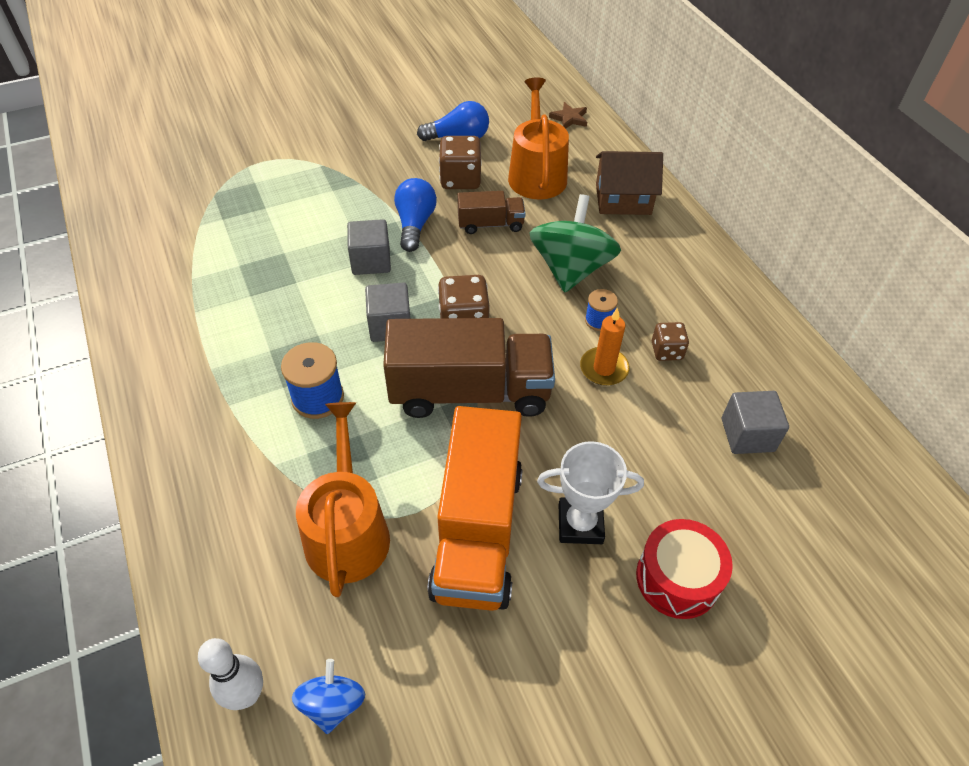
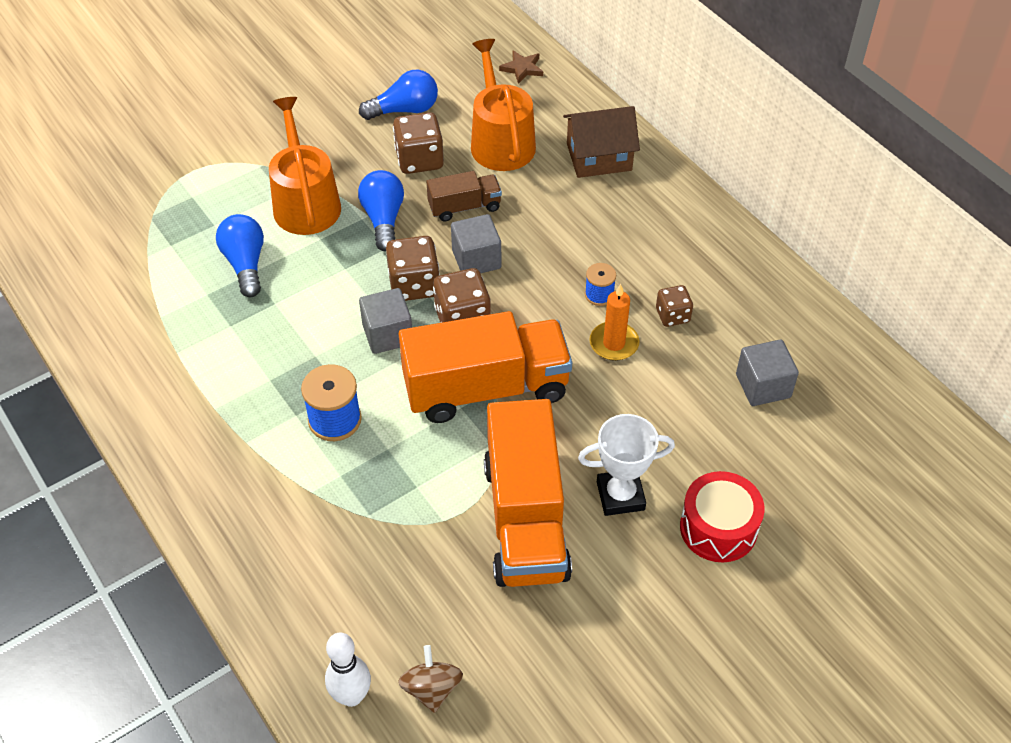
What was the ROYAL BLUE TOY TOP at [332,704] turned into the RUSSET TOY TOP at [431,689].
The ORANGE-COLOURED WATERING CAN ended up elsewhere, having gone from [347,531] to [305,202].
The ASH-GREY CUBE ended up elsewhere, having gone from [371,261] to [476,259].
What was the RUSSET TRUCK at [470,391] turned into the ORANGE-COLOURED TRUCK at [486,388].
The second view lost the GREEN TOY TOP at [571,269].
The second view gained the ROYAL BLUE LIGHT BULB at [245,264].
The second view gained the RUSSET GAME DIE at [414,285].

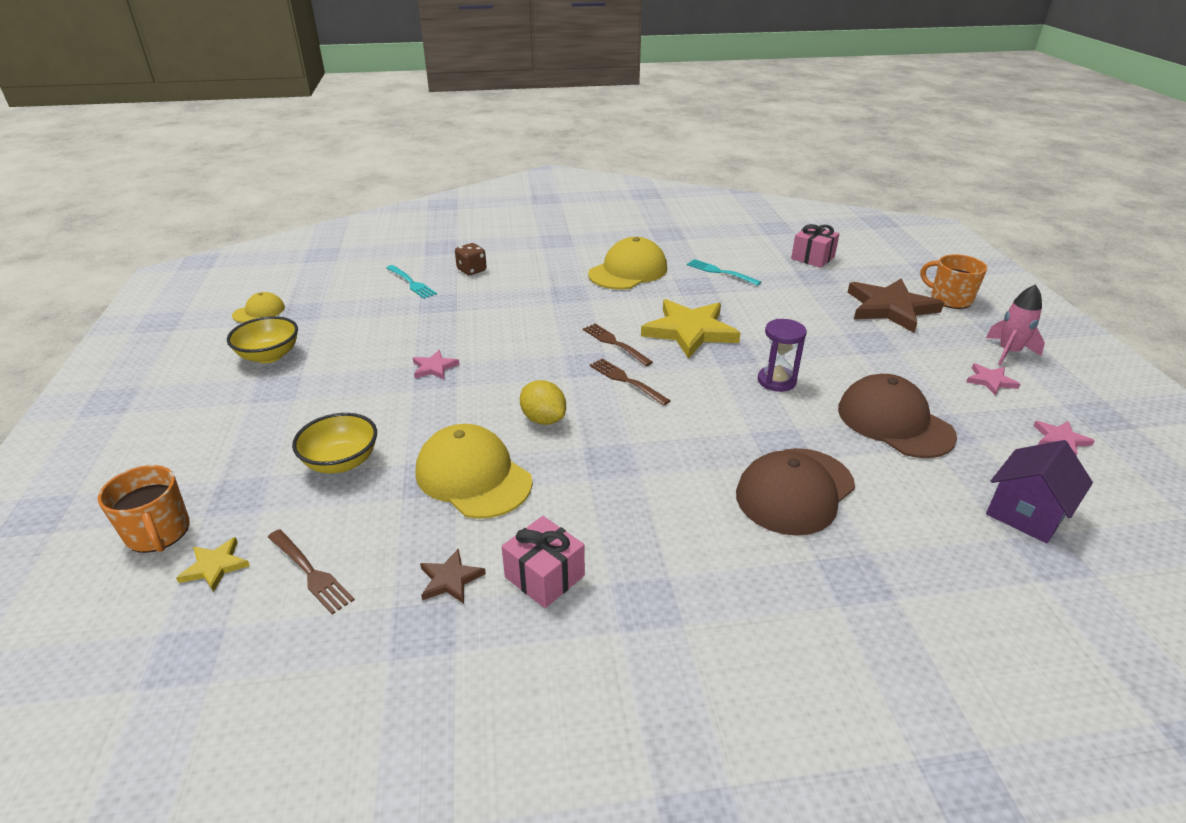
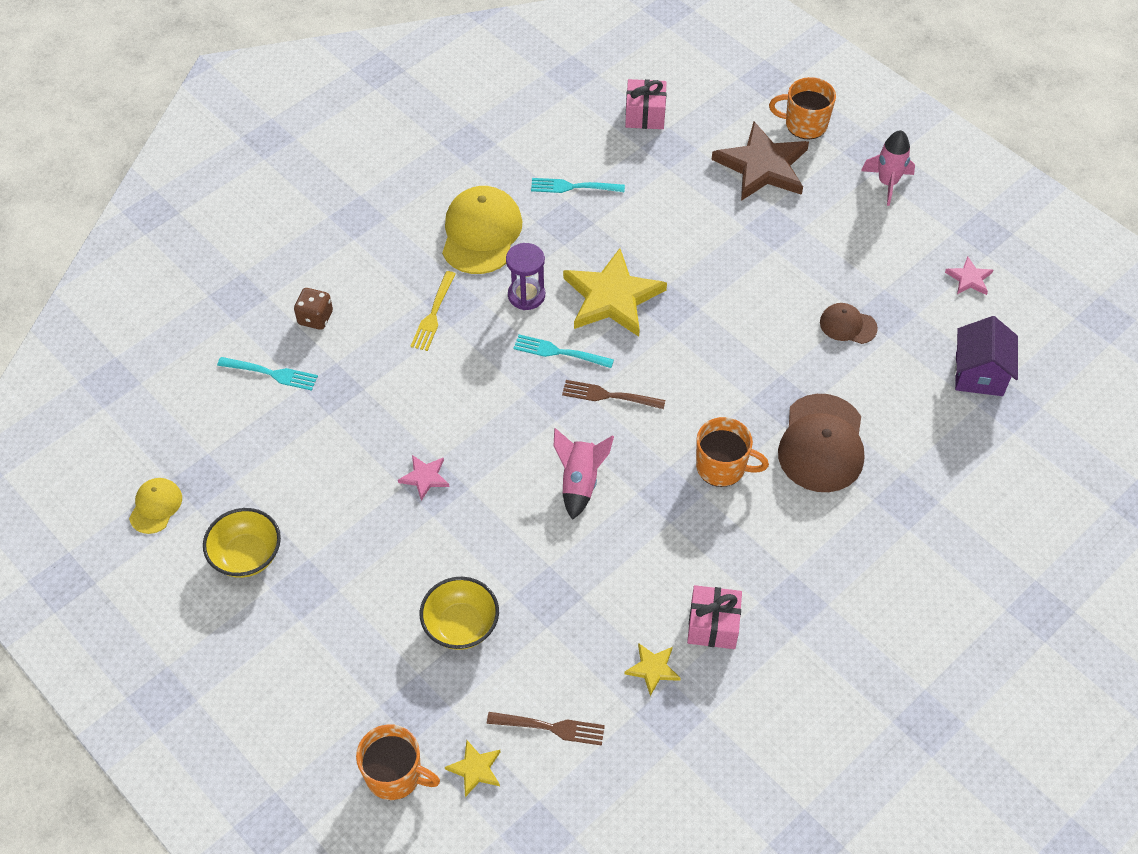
The second view lost the YELLOW PEAKED CAP at [473,477].
What was the RUSSET FIVE-POINTED STAR at [450,579] turned into the YELLOW FIVE-POINTED STAR at [653,669].
Where the YELLOW LEMON stood at [543,419], the PINK SPACESHIP came to stand at [580,482].
What was the RUSSET FORK at [615,343] turned into the AQUA FORK at [559,352].
The PURPLE HOURGLASS ended up elsewhere, having gone from [776,381] to [526,295].
The size of the RUSSET PEAKED CAP at [894,422] changed by a factor of 0.53.
The second view lost the PINK FIVE-POINTED STAR at [990,381].
The second view gained the YELLOW FORK at [433,314].
The second view gained the ORANGE-COLOURED MUG at [722,467].

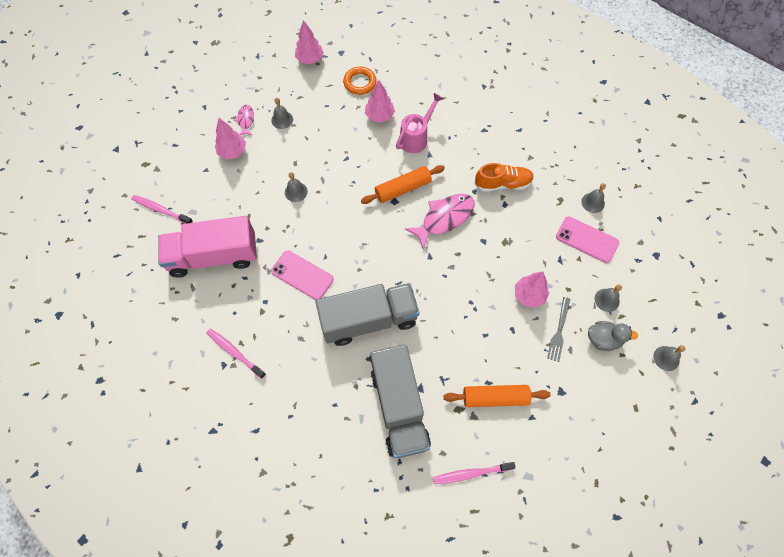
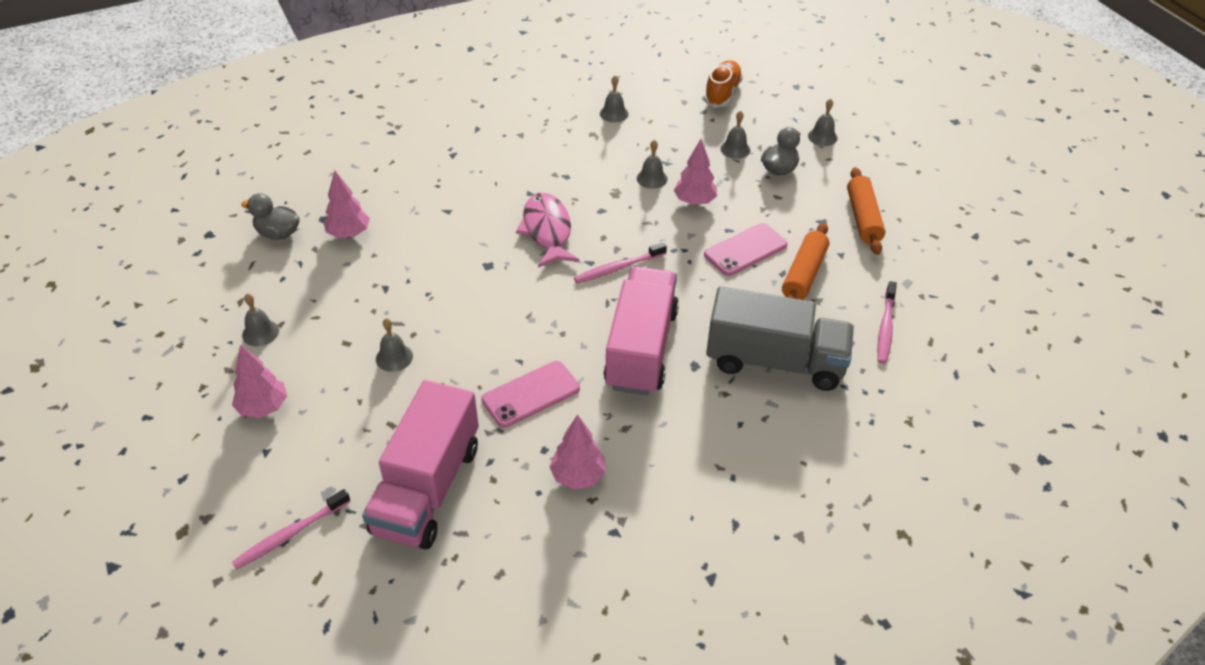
The PINK TOOTH BRUSH ended up elsewhere, having gone from [234,352] to [618,268].
The second view lost the PINK TOY FISH at [245,120].
The PINK TREE ended up elsewhere, having gone from [310,59] to [578,476].
What was the ASH-GREY TRUCK at [369,320] turned into the PINK TRUCK at [641,349].
Where the ORANGE-COLOURED RING stood at [360,83], the ASH-GREY RUBBER DUCK came to stand at [278,233].
The ORANGE-COLOURED DOUGH ROLLER ended up elsewhere, having gone from [403,188] to [863,218].
The second view lost the PINK WATERING CAN at [416,138].
The ORANGE-COLOURED LACE-UP SHOE ended up elsewhere, having gone from [503,184] to [722,93].
The second view lost the ASH-GREY FORK at [559,331].
The PINK SMARTPHONE ended up elsewhere, having gone from [587,239] to [745,250].
The second view gained the ASH-GREY HAND BELL at [652,178].

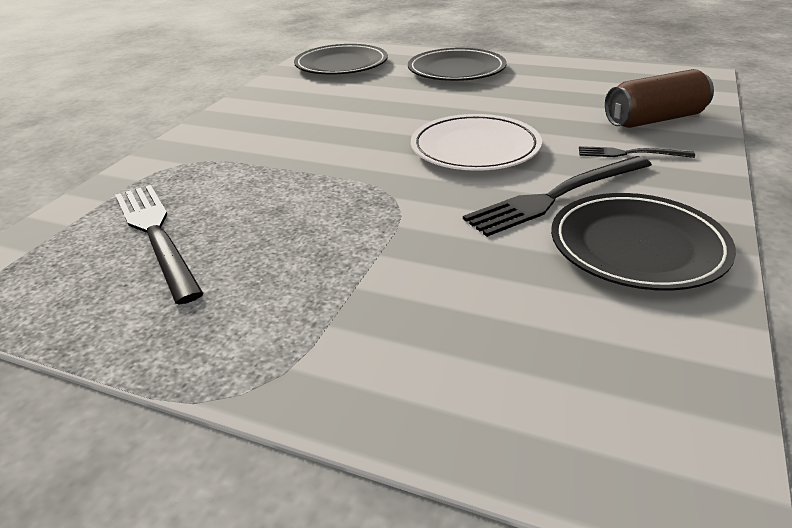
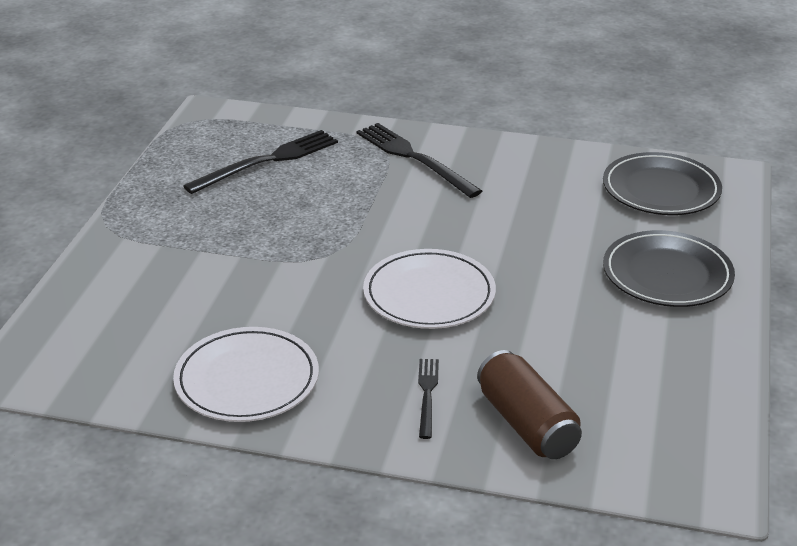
The EBONY FORK ended up elsewhere, having gone from [556,196] to [414,158].
What was the EBONY FLAT DISH at [637,246] turned into the SNOW-WHITE FLAT DISH at [247,380].

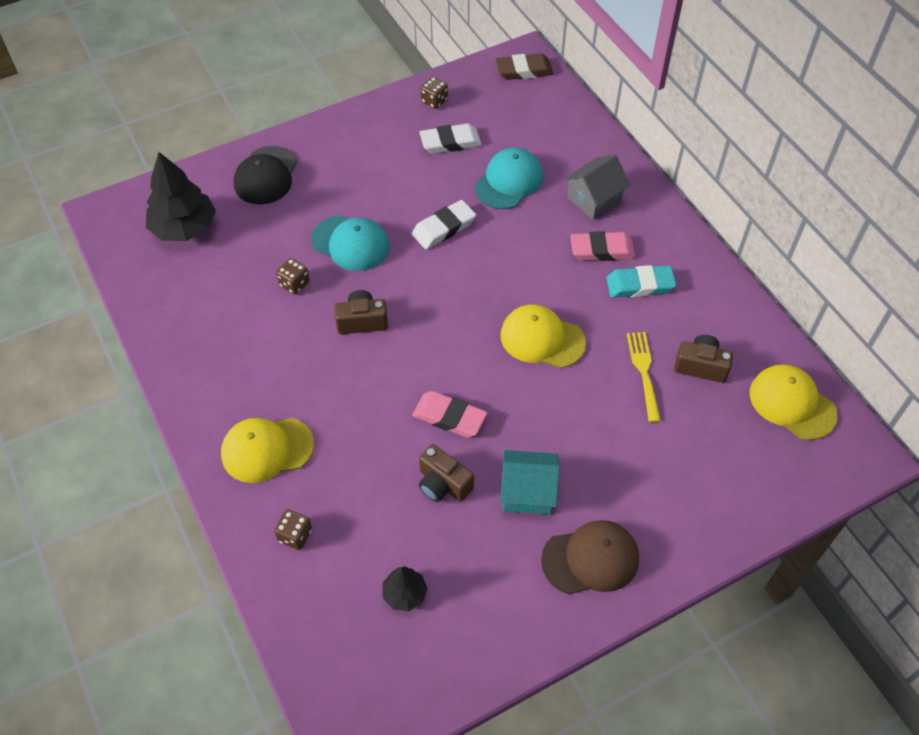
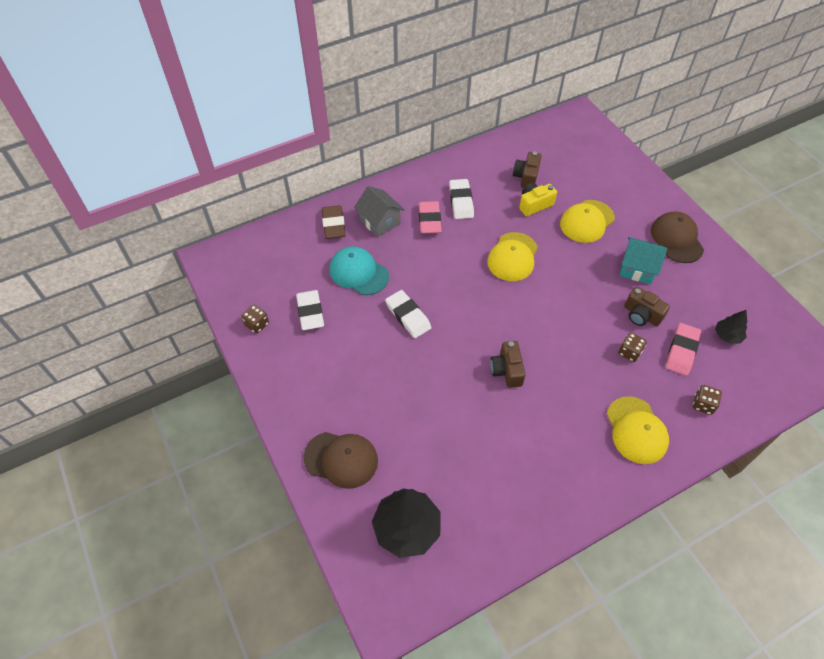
What was the EBONY PEAKED CAP at [266,176] turned into the RUSSET PEAKED CAP at [341,459].
The RUSSET GAME DIE ended up elsewhere, having gone from [294,284] to [629,352].
The second view lost the AQUA PEAKED CAP at [350,243].
The PINK GUM ERASER ended up elsewhere, having gone from [449,417] to [681,351].
The RUSSET CAMERA at [443,484] ended up facing another way, 90 degrees clockwise from before.
The RUSSET GUM ERASER ended up elsewhere, having gone from [524,70] to [333,224].
The AQUA HOUSE at [528,492] ended up facing another way, 75 degrees counterclockwise from before.
What was the AQUA GUM ERASER at [640,285] turned into the SNOW-WHITE GUM ERASER at [461,201].
Where the YELLOW FORK stood at [644,372], the YELLOW CAMERA came to stand at [534,205].
The YELLOW PEAKED CAP ended up elsewhere, having gone from [792,403] to [587,221].

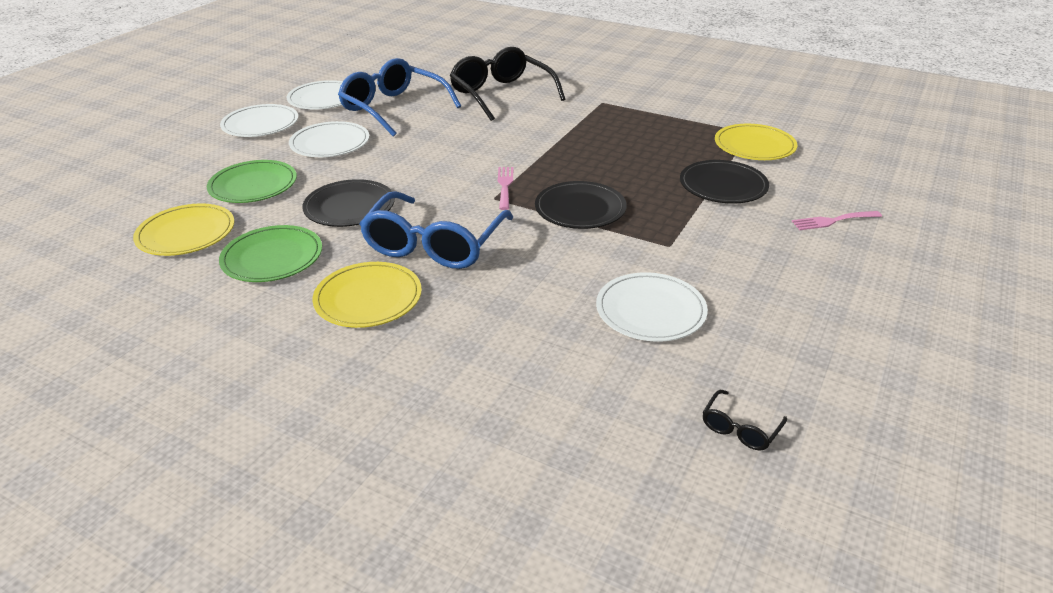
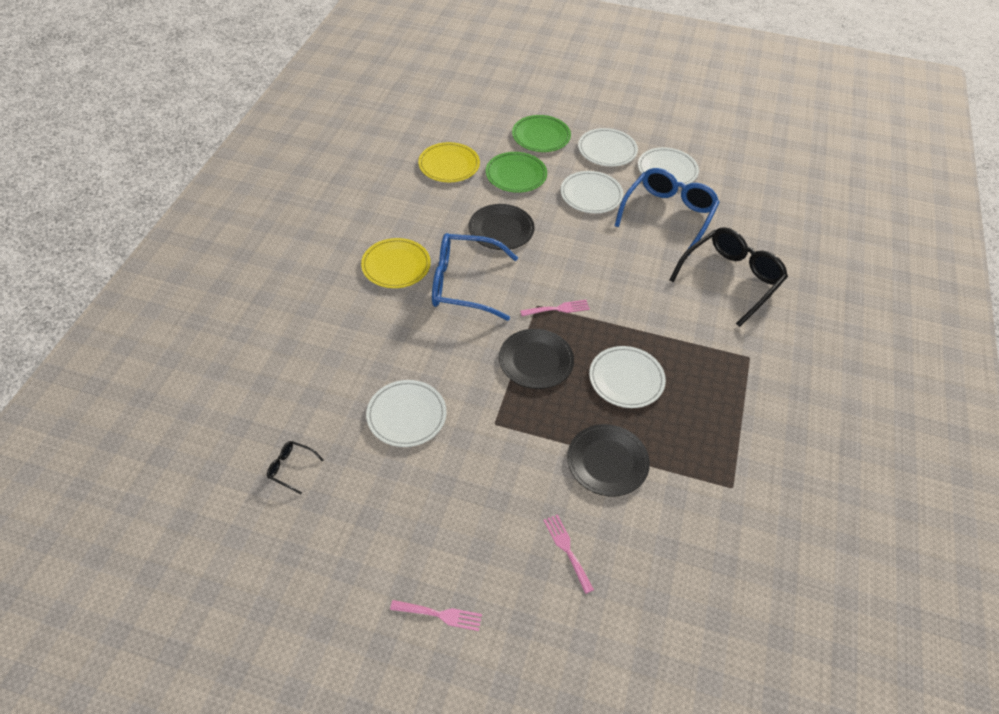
The GREEN FLAT DISH ended up elsewhere, having gone from [272,257] to [541,136].
The second view lost the YELLOW FLAT DISH at [754,146].
The second view gained the PINK FORK at [440,615].
The second view gained the SNOW-WHITE FLAT DISH at [626,379].

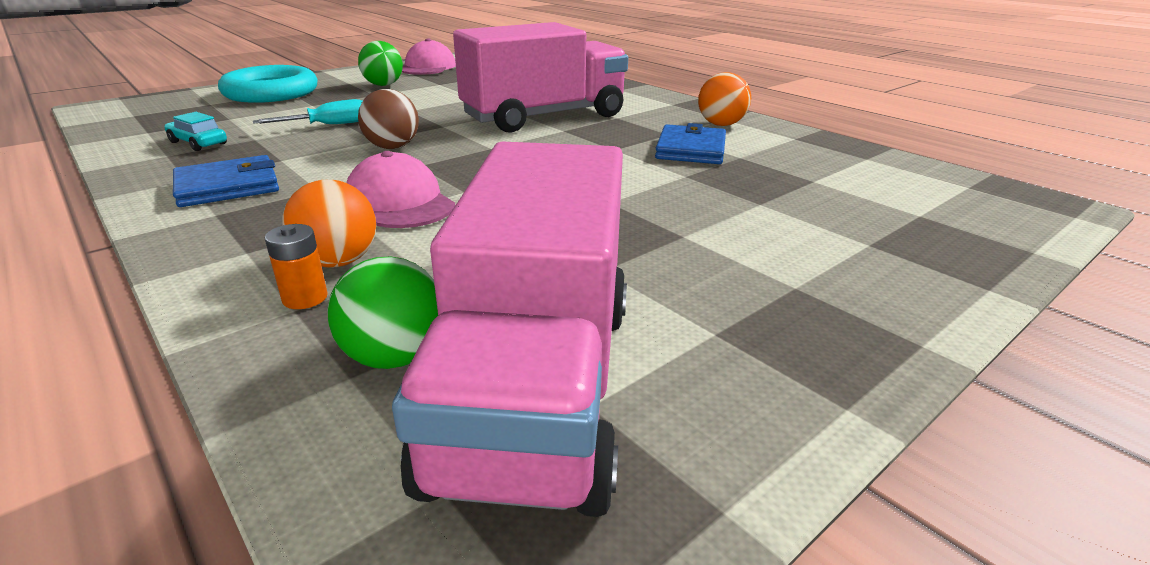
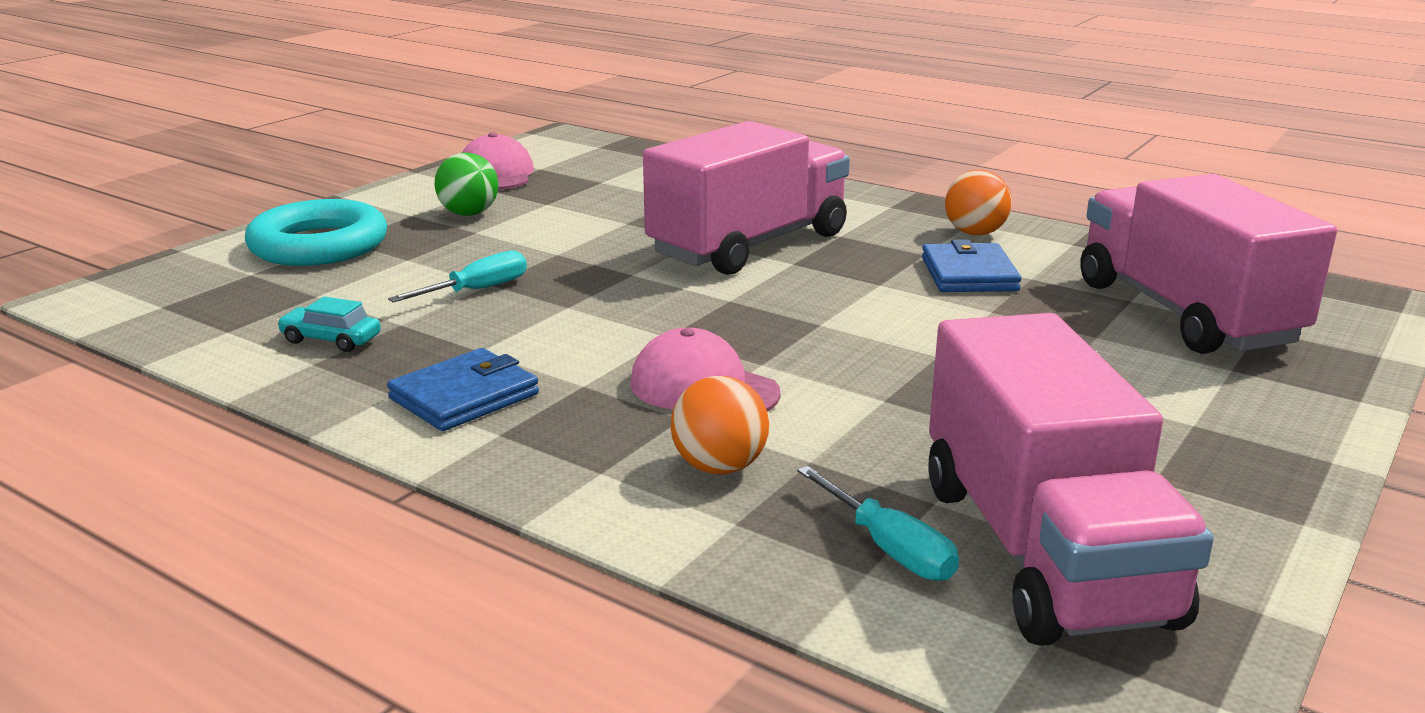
The second view lost the ORANGE-COLOURED AA BATTERY at [305,298].
Where the GREEN SPHERE stood at [395,357], the AQUA FLAT SCREWDRIVER came to stand at [889,548].
The second view lost the RUSSET SPHERE at [392,147].
The second view gained the PINK TRUCK at [1184,313].

